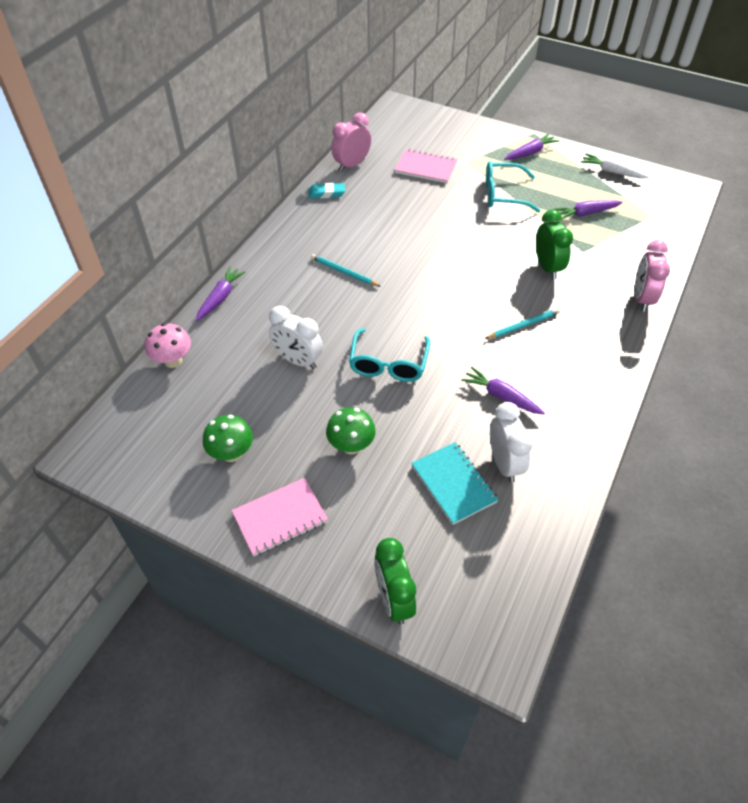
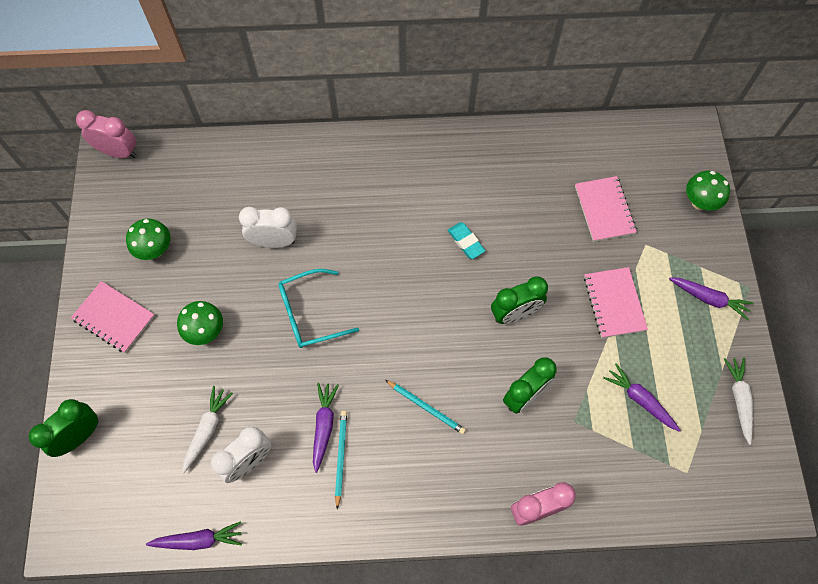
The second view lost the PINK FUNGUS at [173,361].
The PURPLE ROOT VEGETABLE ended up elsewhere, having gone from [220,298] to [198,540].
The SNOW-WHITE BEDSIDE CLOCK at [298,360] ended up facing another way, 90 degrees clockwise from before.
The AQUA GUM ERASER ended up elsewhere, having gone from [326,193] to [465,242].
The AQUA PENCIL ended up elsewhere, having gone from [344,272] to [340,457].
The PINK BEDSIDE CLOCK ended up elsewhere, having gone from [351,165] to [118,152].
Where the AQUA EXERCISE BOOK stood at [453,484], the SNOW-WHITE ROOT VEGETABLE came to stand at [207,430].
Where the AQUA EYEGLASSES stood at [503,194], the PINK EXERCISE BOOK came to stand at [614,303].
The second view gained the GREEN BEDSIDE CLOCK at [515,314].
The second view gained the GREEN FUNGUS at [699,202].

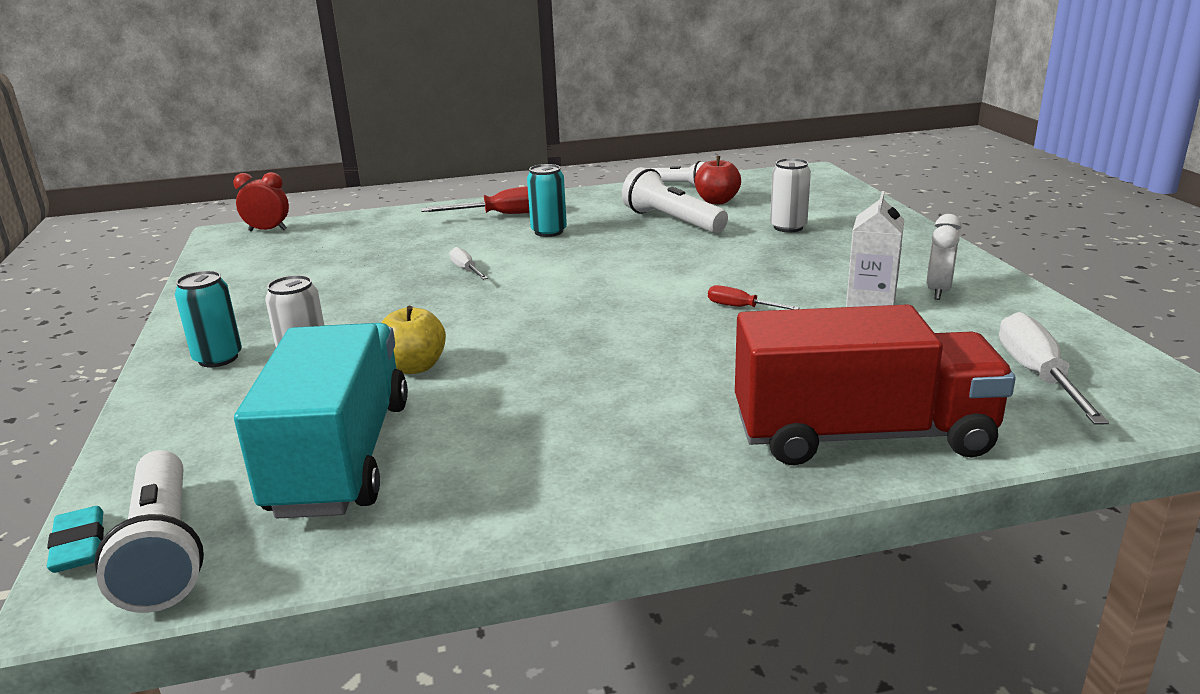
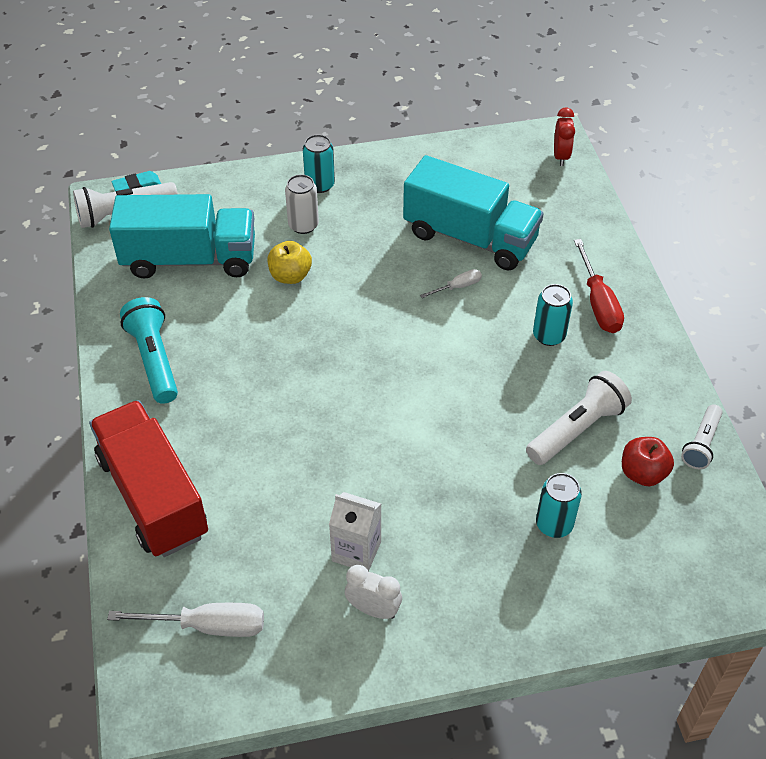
The second view lost the RED FLAT SCREWDRIVER at [741,307].
The RED TRUCK at [862,435] ended up facing another way, 150 degrees clockwise from before.
What was the SNOW-WHITE TIN at [788,227] turned into the AQUA TIN at [554,524].
The second view gained the AQUA TORCH at [154,359].
The second view gained the AQUA TRUCK at [470,237].

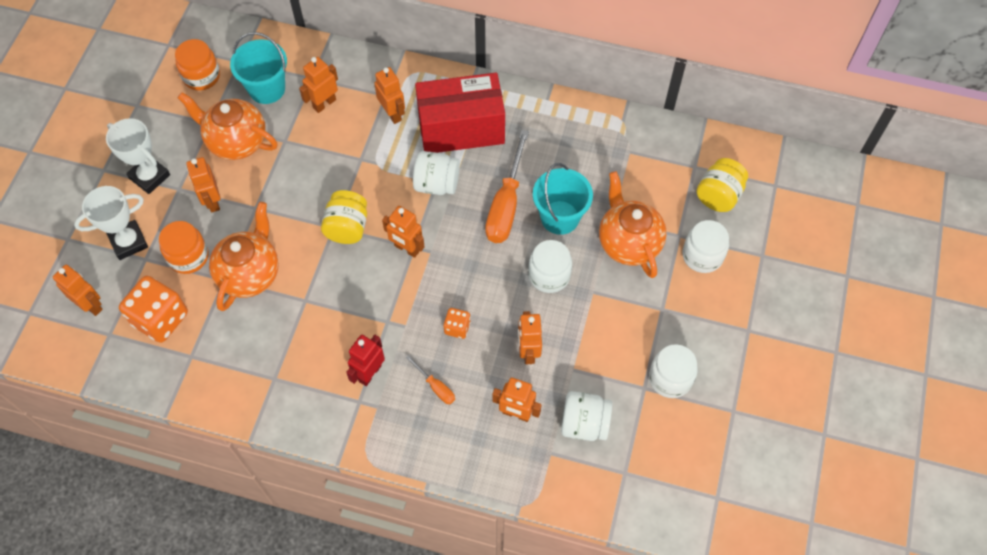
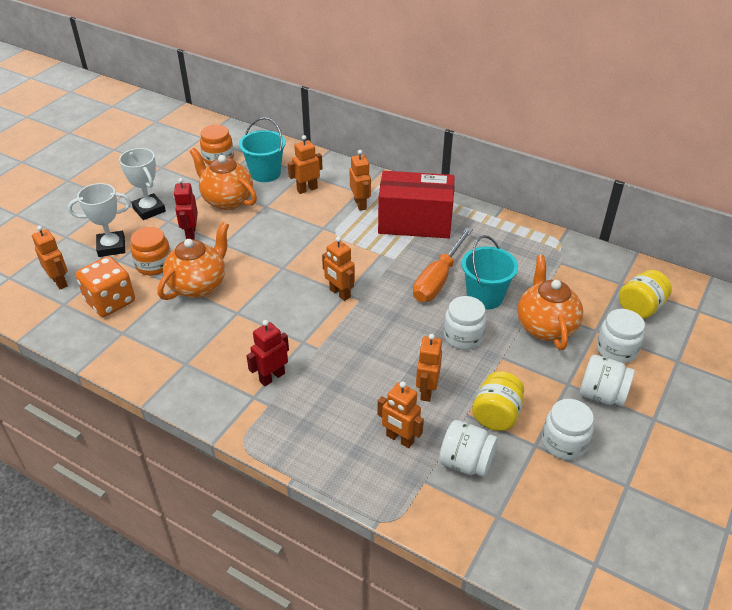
What was the ORANGE-COLOURED TOY ROBOT at [212,201] turned into the RED TOY ROBOT at [190,233].
The YELLOW JAM JAR ended up elsewhere, having gone from [347,227] to [496,415].
The second view lost the ORANGE-COLOURED FLAT SCREWDRIVER at [435,387].
The SNOW-WHITE JAM JAR ended up elsewhere, having gone from [436,184] to [601,395].
The second view lost the ORANGE-COLOURED GAME DIE at [457,328].

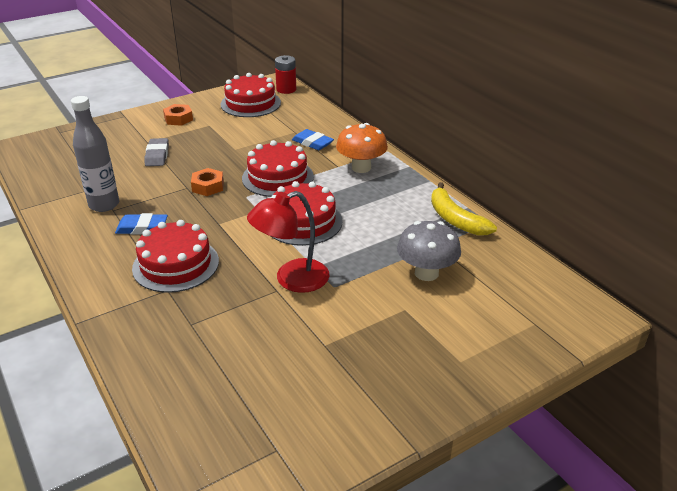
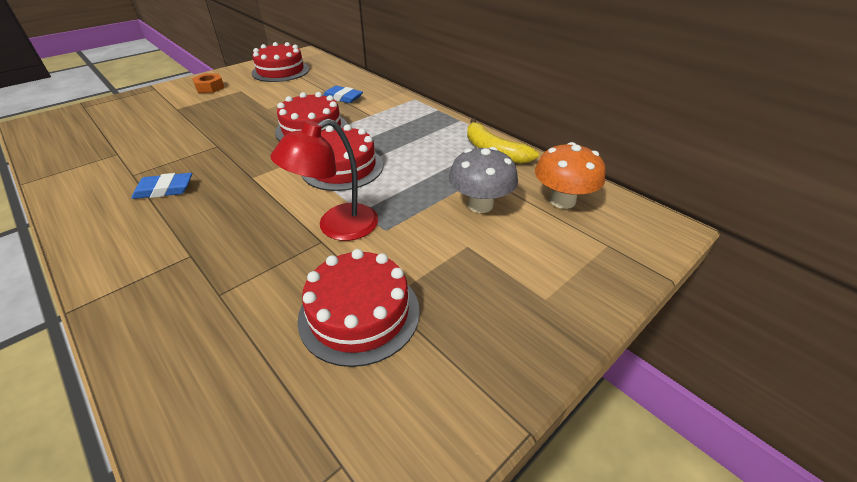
The second view lost the ASH-GREY DRINK BOTTLE at [104,205].
The RED CAKE ended up elsewhere, having gone from [176,264] to [359,313].
The second view lost the ASH-GREY GUM ERASER at [157,155].
The second view lost the ORANGE-COLOURED HEXAGON NUT at [208,186].
The second view lost the RED AA BATTERY at [286,89].
The ORANGE-COLOURED FUNGUS ended up elsewhere, having gone from [361,168] to [562,201].

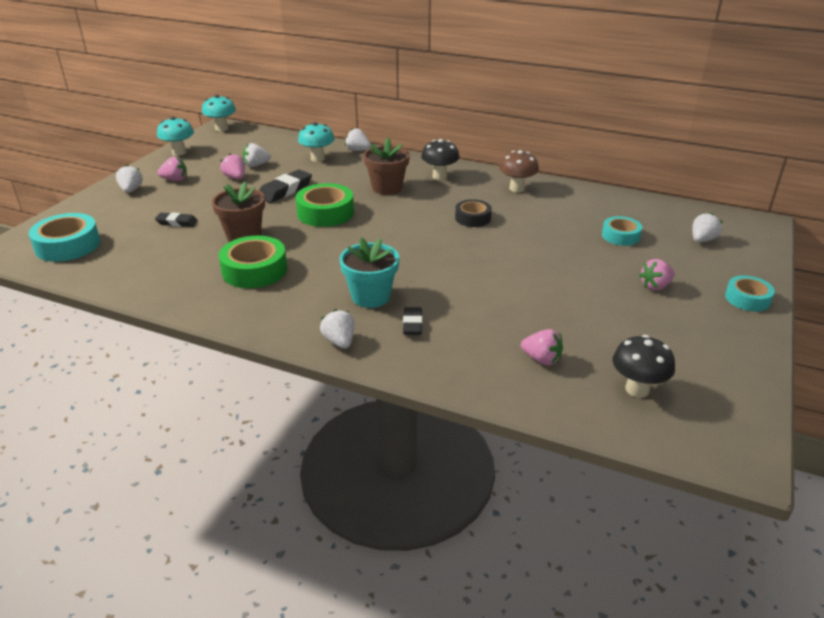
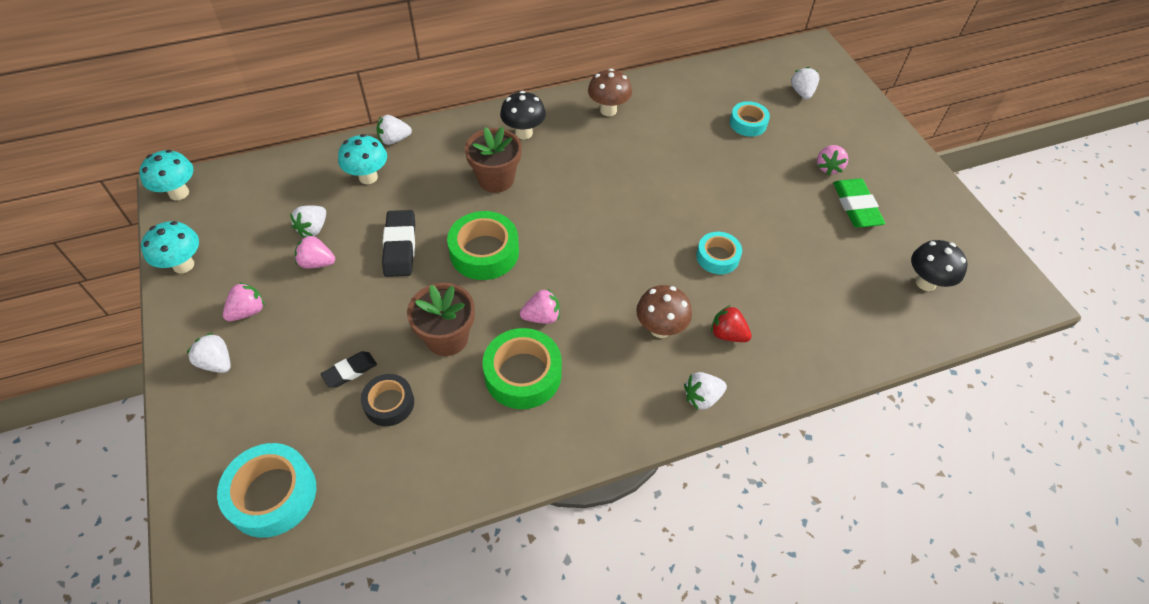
The SNOW-WHITE STRAWBERRY at [339,341] ended up facing another way, 45 degrees counterclockwise from before.
Where the AQUA PLANT POT stood at [371,296], the RUSSET FUNGUS came to stand at [660,329].
Where the EBONY GUM ERASER stood at [412,324], the RED STRAWBERRY came to stand at [727,334].
The EBONY TAPE ended up elsewhere, having gone from [473,218] to [389,403].
The PINK STRAWBERRY ended up elsewhere, having gone from [541,359] to [542,317].
The AQUA TAPE ended up elsewhere, having gone from [747,299] to [717,257].
The second view gained the GREEN GUM ERASER at [856,207].

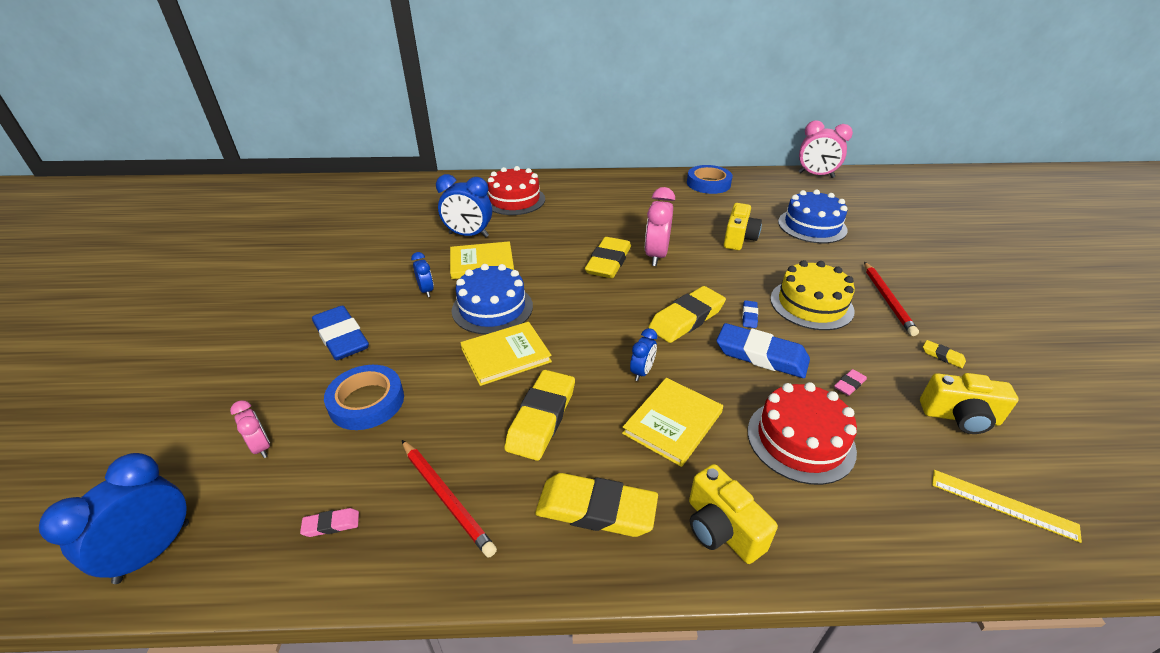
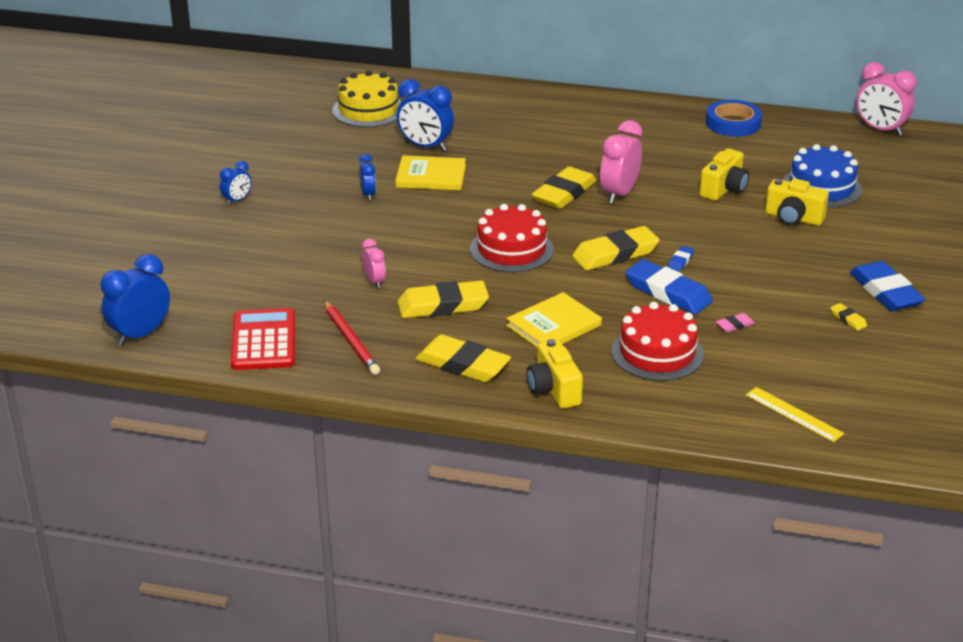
The PINK BEDSIDE CLOCK ended up elsewhere, having gone from [261,447] to [374,282].
Where the PINK GUM ERASER stood at [331,524], the RED ADDING MACHINE came to stand at [263,341].
The ROYAL BLUE GUM ERASER ended up elsewhere, having gone from [341,337] to [885,292].
The second view lost the ROYAL BLUE TAPE at [366,402].
The second view lost the ROYAL BLUE CAKE at [492,308].
The second view lost the YELLOW HARDBACK at [506,355].
The RED CAKE ended up elsewhere, having gone from [514,200] to [511,249].
The YELLOW GUM ERASER at [541,418] ended up facing another way, 45 degrees clockwise from before.
The ROYAL BLUE BEDSIDE CLOCK ended up elsewhere, having gone from [642,372] to [237,200].
The YELLOW CAKE ended up elsewhere, having gone from [811,304] to [368,110].
The second view lost the RED PENCIL at [887,299].
The YELLOW CAMERA ended up elsewhere, having gone from [960,417] to [793,218].

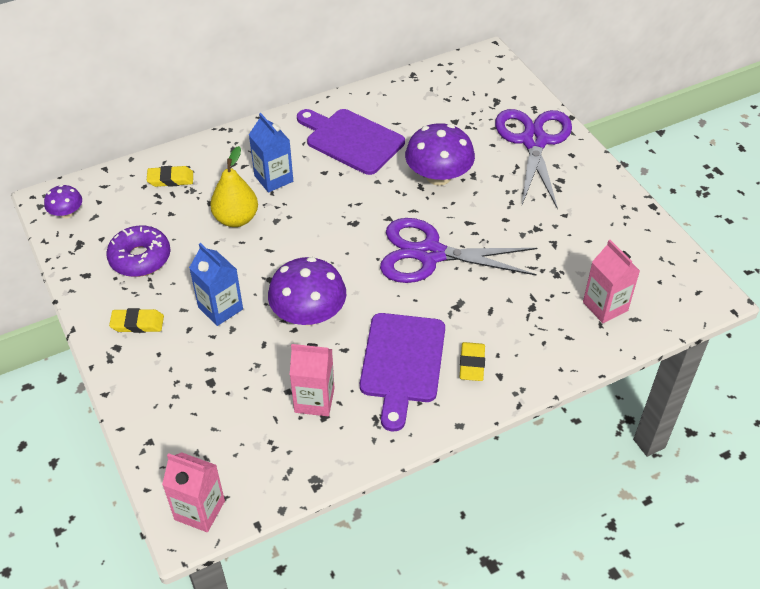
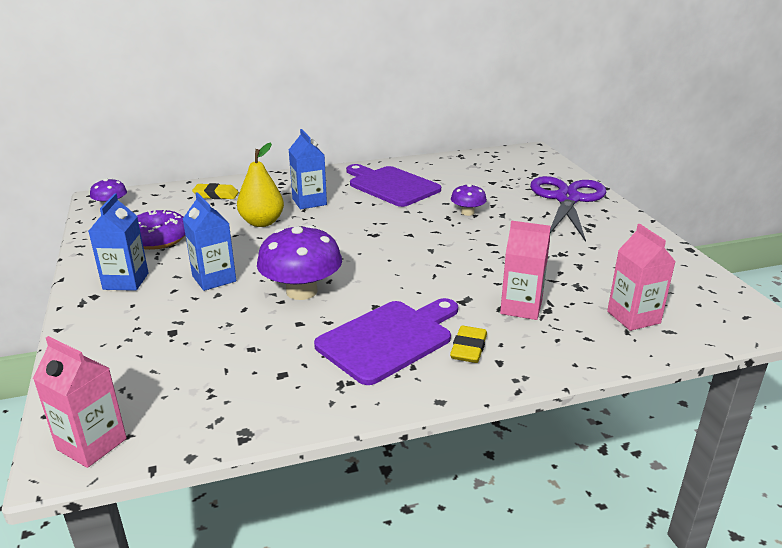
Where the YELLOW GUM ERASER stood at [137,323], the ROYAL BLUE MILK CARTON came to stand at [126,281].
The PINK MILK CARTON ended up elsewhere, having gone from [314,400] to [521,307].
The PURPLE BREAD BOARD at [402,363] ended up facing another way, 150 degrees counterclockwise from before.
The second view lost the PURPLE PAIR OF SCISSORS at [430,254].
The size of the PURPLE FUNGUS at [438,176] changed by a factor of 0.53.

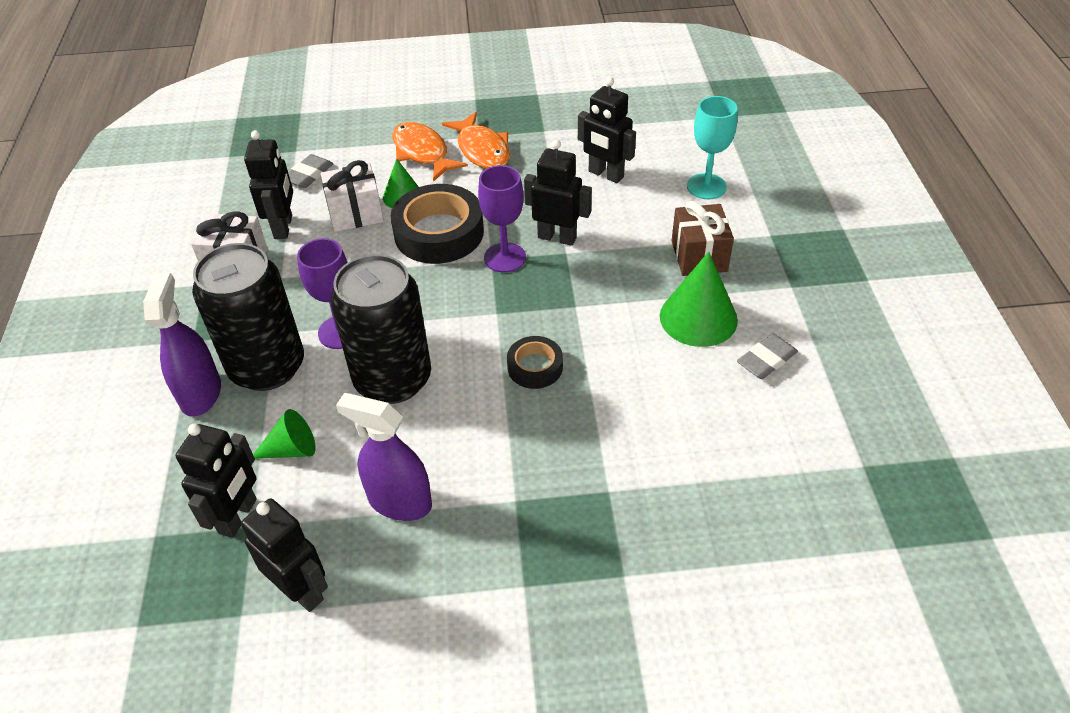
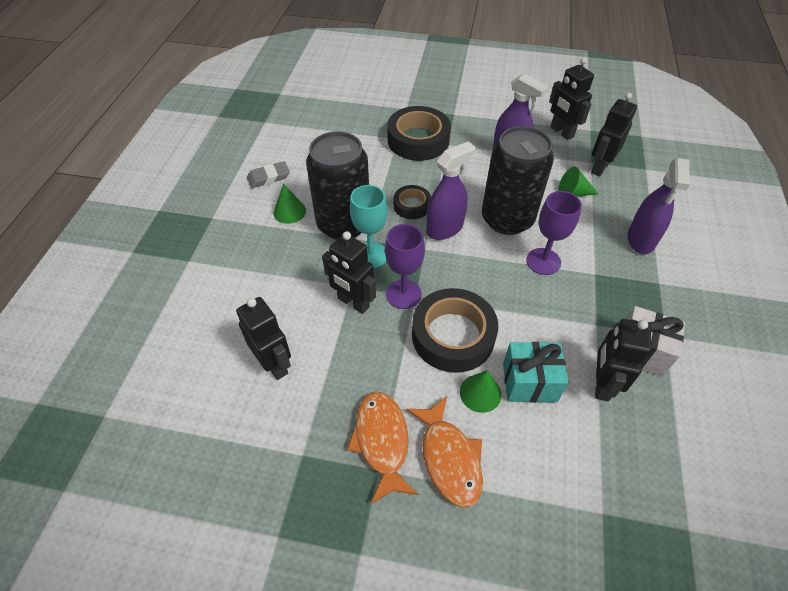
The EBONY TIN ended up elsewhere, having gone from [267,367] to [344,224].
The second view lost the ASH-GREY GUM ERASER at [309,175].
What was the SNOW-WHITE PRESENT at [355,213] turned into the AQUA PRESENT at [529,382].
The size of the GREEN CONE SHAPE at [698,318] changed by a factor of 0.60.
The second view lost the RUSSET PRESENT at [699,256].
The AQUA CHALICE ended up elsewhere, having gone from [706,186] to [371,255].
The second view gained the EBONY TAPE at [418,140].
The second view gained the PURPLE SPRAY BOTTLE at [445,228].

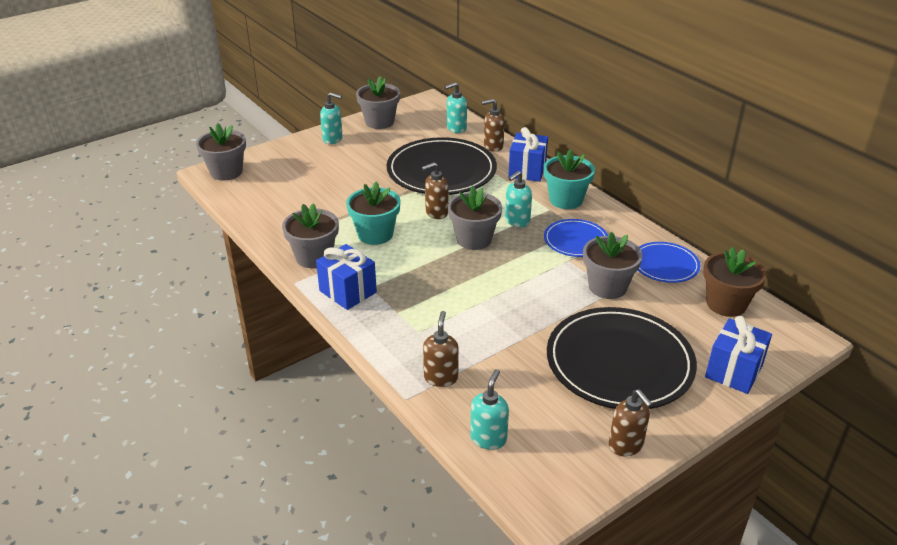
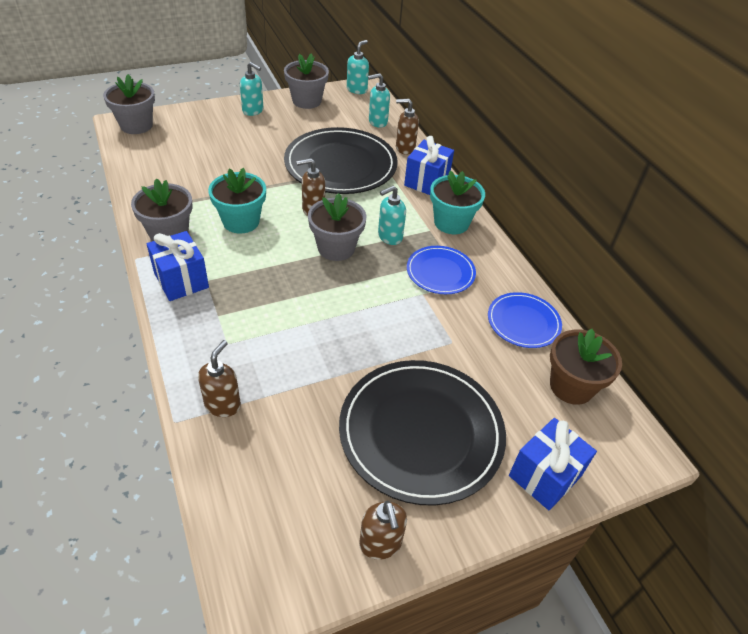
The AQUA SOAP DISPENSER ended up elsewhere, having gone from [488,438] to [357,89].
The second view lost the ASH-GREY PLANT POT at [607,287].

